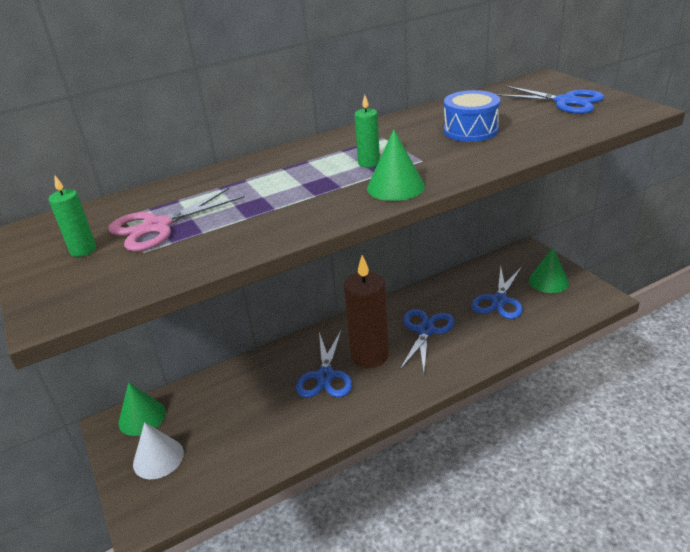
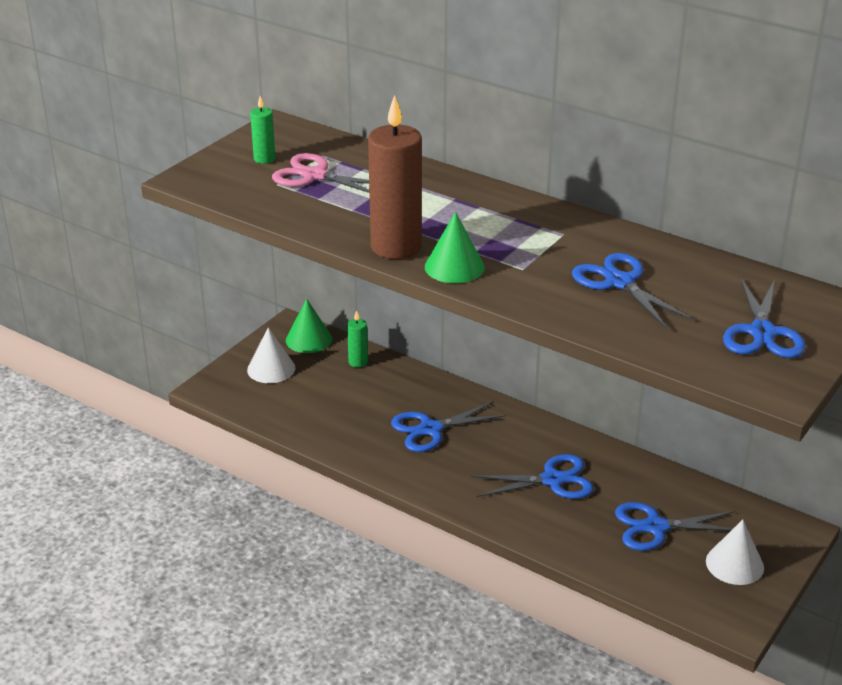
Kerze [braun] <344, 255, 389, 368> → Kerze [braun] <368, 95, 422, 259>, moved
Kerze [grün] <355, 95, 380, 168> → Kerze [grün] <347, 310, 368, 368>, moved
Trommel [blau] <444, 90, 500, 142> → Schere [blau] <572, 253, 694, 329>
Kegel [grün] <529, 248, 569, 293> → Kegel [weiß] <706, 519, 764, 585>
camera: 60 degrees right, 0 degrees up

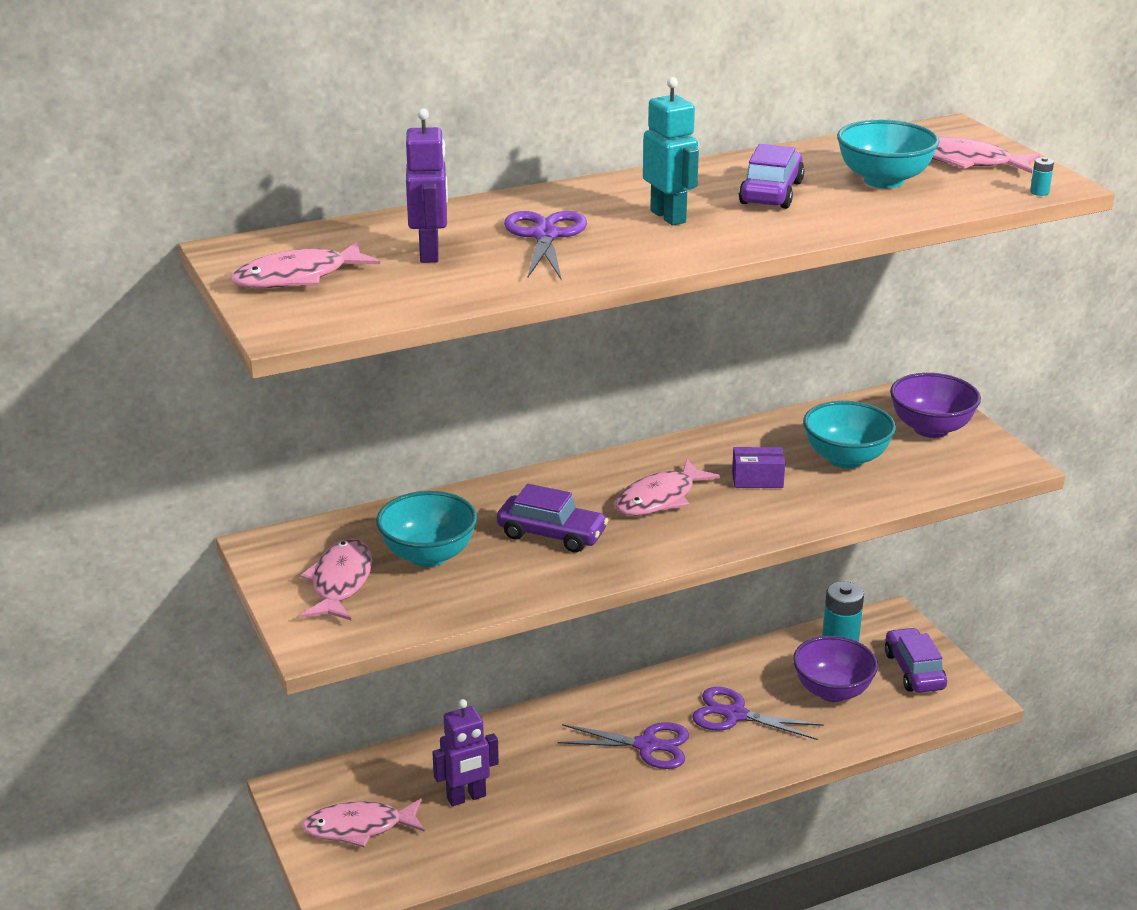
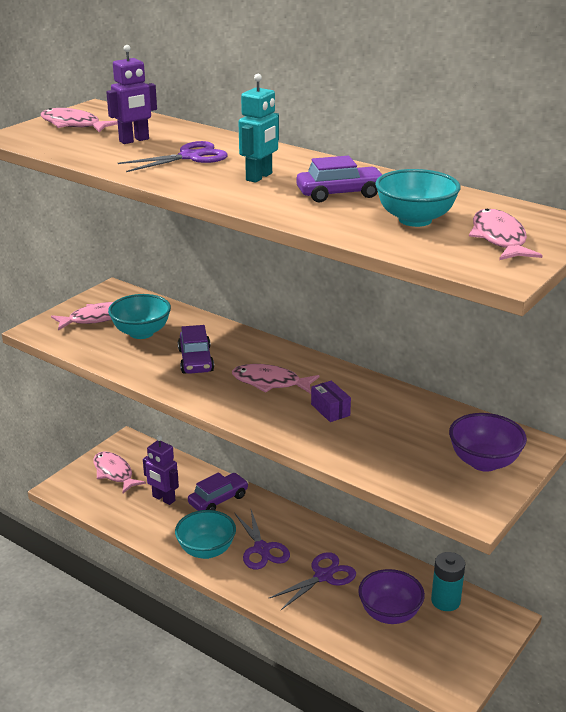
Schere [lila] <692, 687, 824, 740> → Schere [lila] <269, 552, 356, 610>, 60 degrees clockwise
Schüssel [türkis] <803, 401, 896, 468> → Schüssel [türkis] <175, 510, 236, 559>, moved
Auto [lila] <885, 627, 947, 693> → Auto [lila] <188, 472, 249, 511>, moved
Batterie [türkis] <1030, 157, 1054, 196> → -
camera: 60 degrees right, 0 degrees up

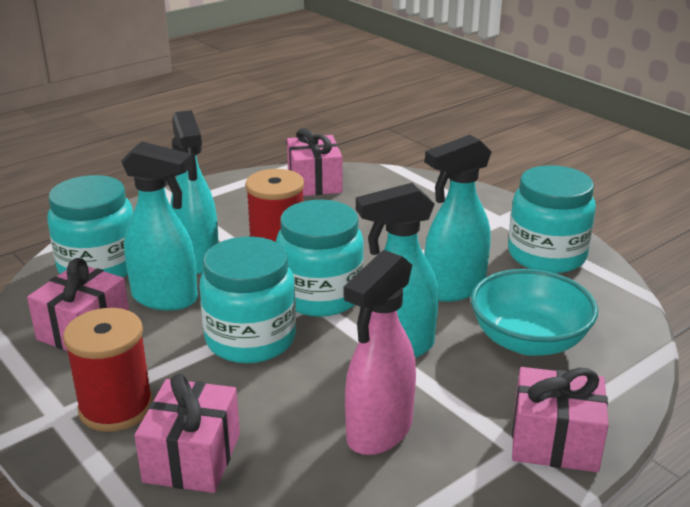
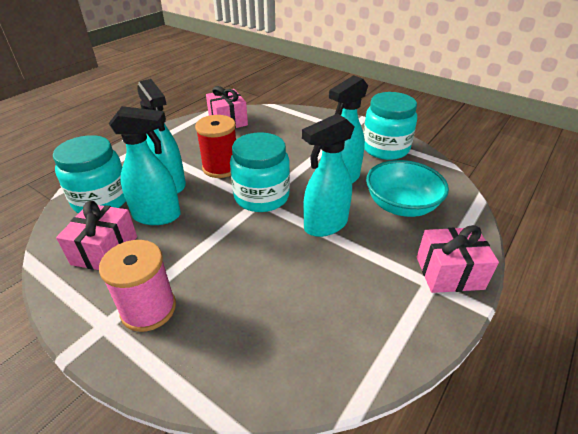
Garnrolle [rot] <63, 308, 153, 432> → Garnrolle [rosa] <99, 240, 176, 332>
Geschenk [rosa] <134, 374, 240, 493> → -
Einmachglas [türkis] <199, 237, 296, 363> → -
Sprühflasche [rosa] <343, 250, 416, 455> → -
camera: 15 degrees left, 10 degrees up

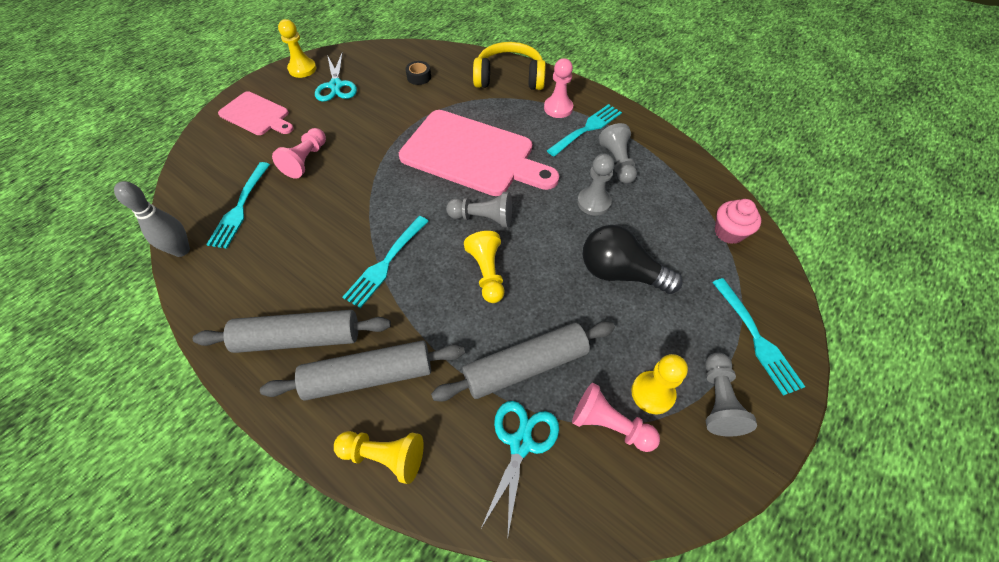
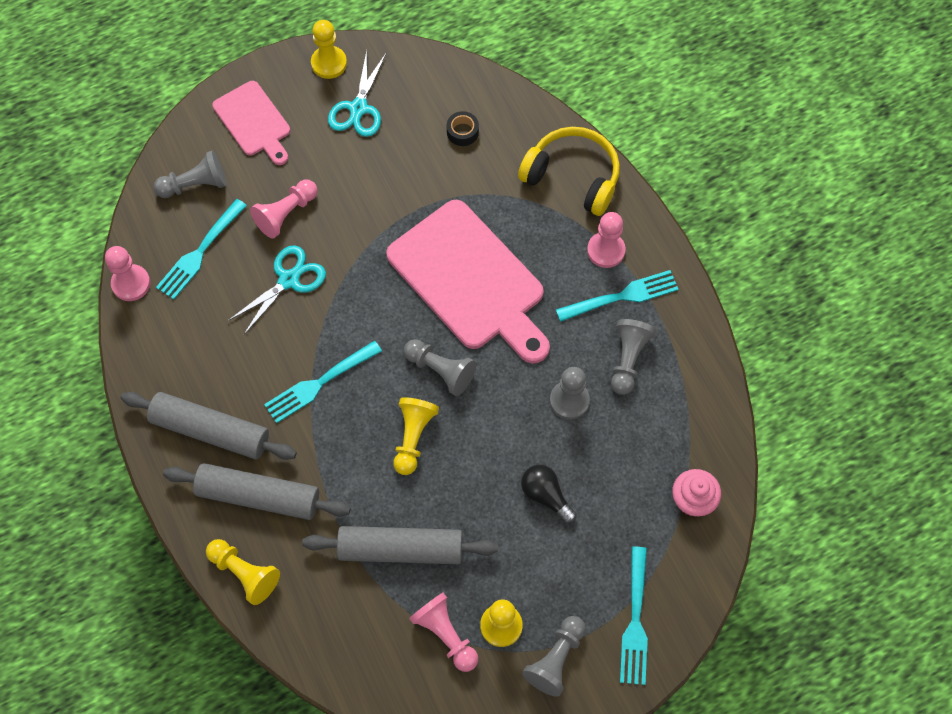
Bowlingkegel [grau] <114, 181, 190, 257> → Bauer [rosa] <105, 246, 150, 301>
Schere [türkis] <481, 401, 559, 540> → Schere [türkis] <228, 245, 326, 334>, moved
Glühbirne [schwarz] <583, 225, 683, 294> → Glühbirne [schwarz] <521, 465, 577, 524>, x0.62
- → Bauer [grau] <154, 150, 226, 198>
camera: 25 degrees right, 10 degrees up

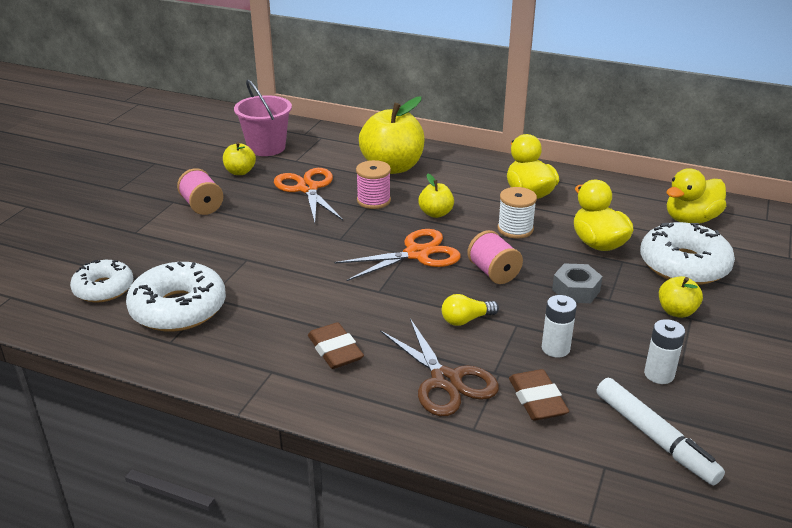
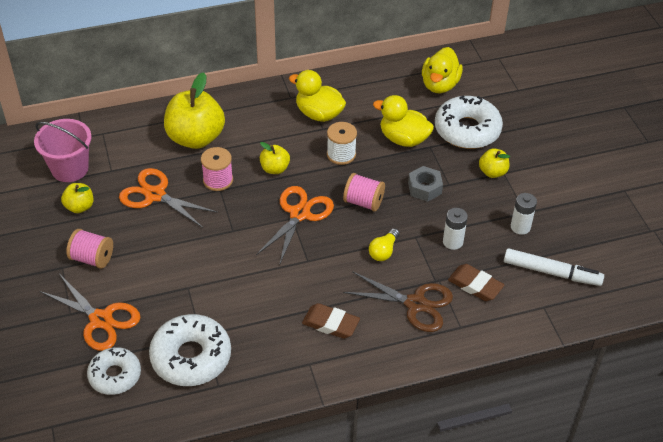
- → Schere [orange] <39, 275, 141, 351>
camera: 40 degrees left, 15 degrees up

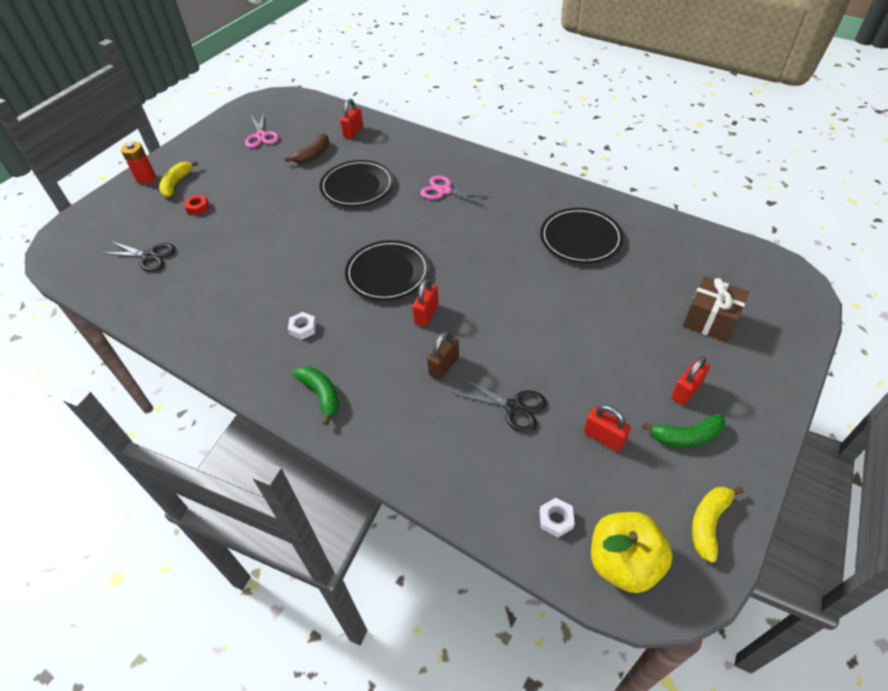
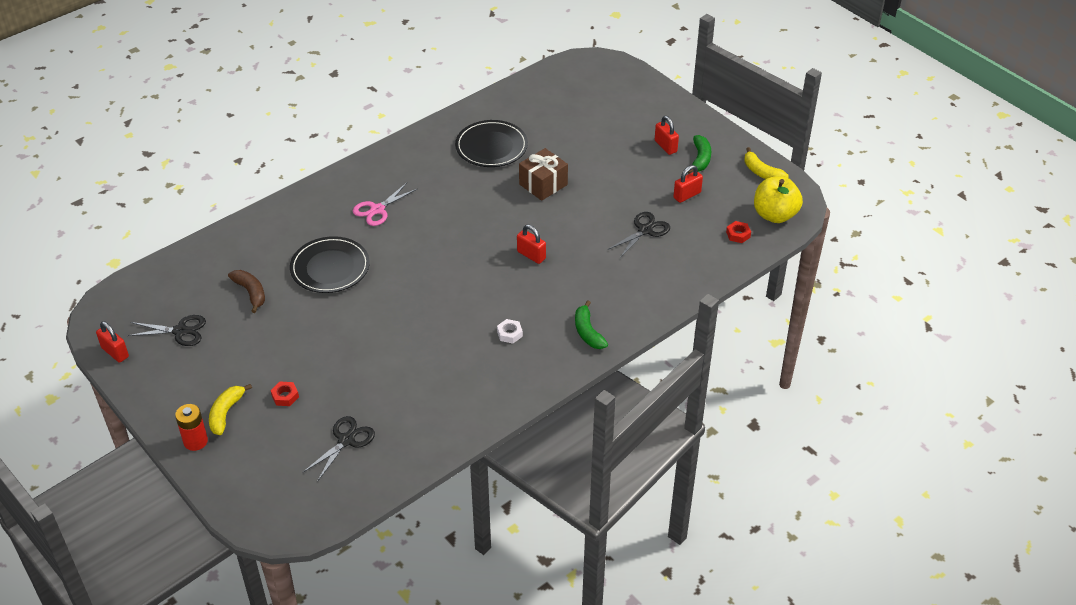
Banane [gelb] <159, 161, 198, 197> → Banane [gelb] <209, 384, 252, 435>, 75 degrees clockwise
Schere [rosa] <245, 112, 279, 148> → Schere [schwarz] <127, 315, 206, 346>
Banane [grün] <292, 366, 339, 425> → Banane [grün] <575, 300, 608, 349>, 90 degrees counterclockwise
Vorhängeschloss [rot] <340, 99, 363, 139> → Vorhängeschloss [rot] <96, 321, 129, 363>, moved
Teller [schwarz] <345, 240, 430, 301> → -
Vorhängeschloss [braun] <427, 331, 459, 380> → -
Sechskantmutter [weiß] <540, 498, 575, 537> → Sechskantmutter [rot] <726, 221, 751, 243>
Geschenk [braun] <682, 276, 749, 342> → Geschenk [braun] <519, 148, 568, 201>, moved
camera: 75 degrees left, 5 degrees down

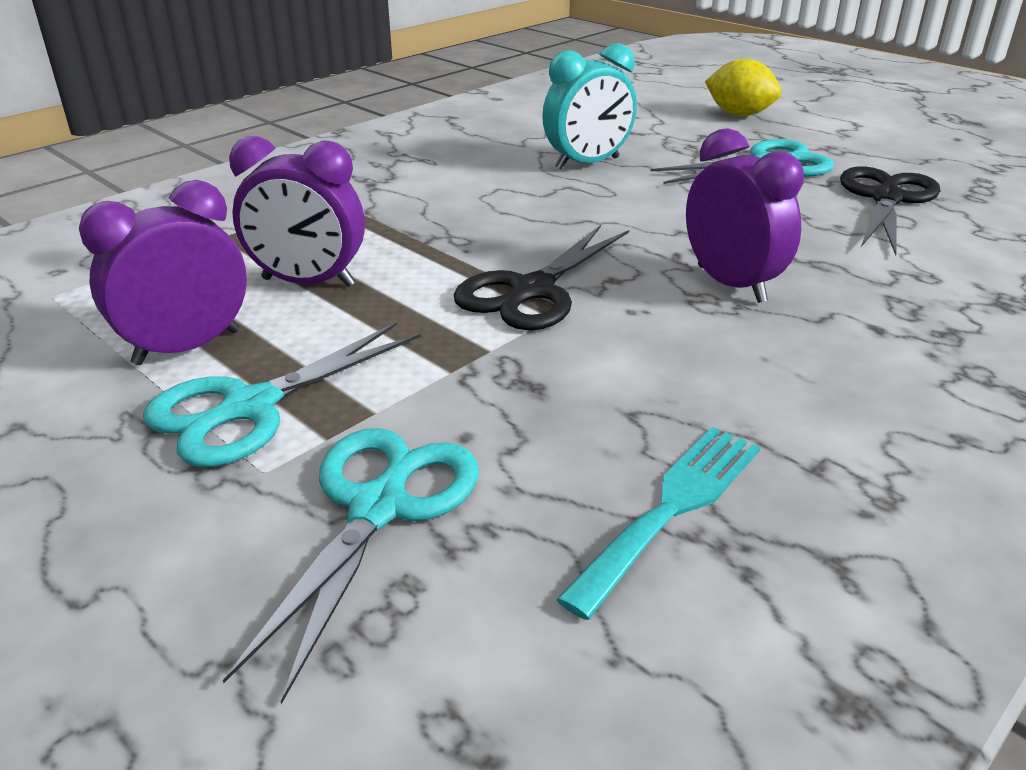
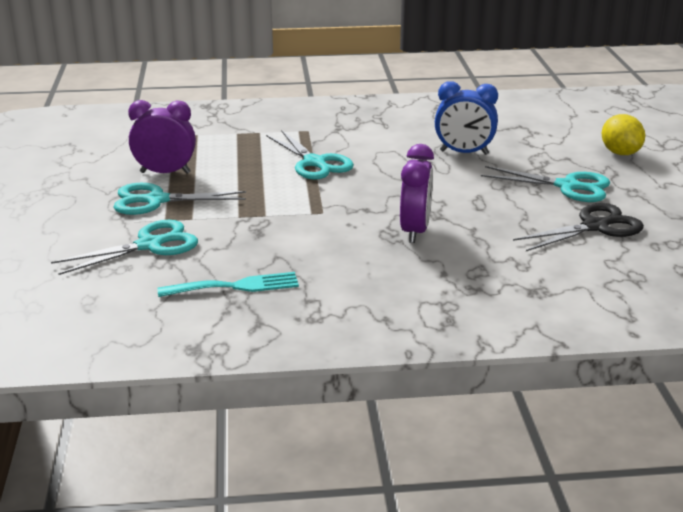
Wecker [lila] <229, 136, 365, 287> → -
Schere [schwarz] <454, 225, 629, 331> → -
Wecker [türkis] <542, 43, 637, 170> → Wecker [blau] <435, 81, 498, 155>
- → Schere [türkis] <266, 130, 354, 180>
camera: 40 degrees right, 5 degrees down

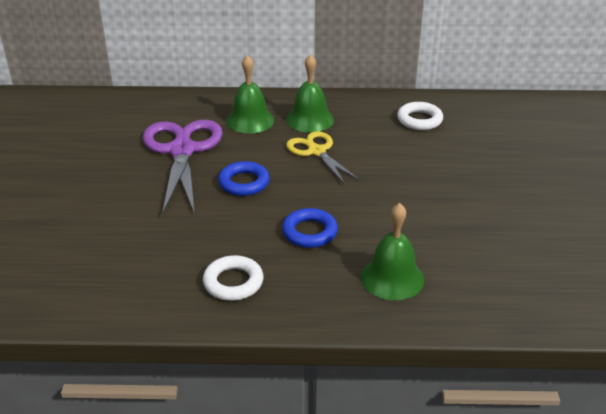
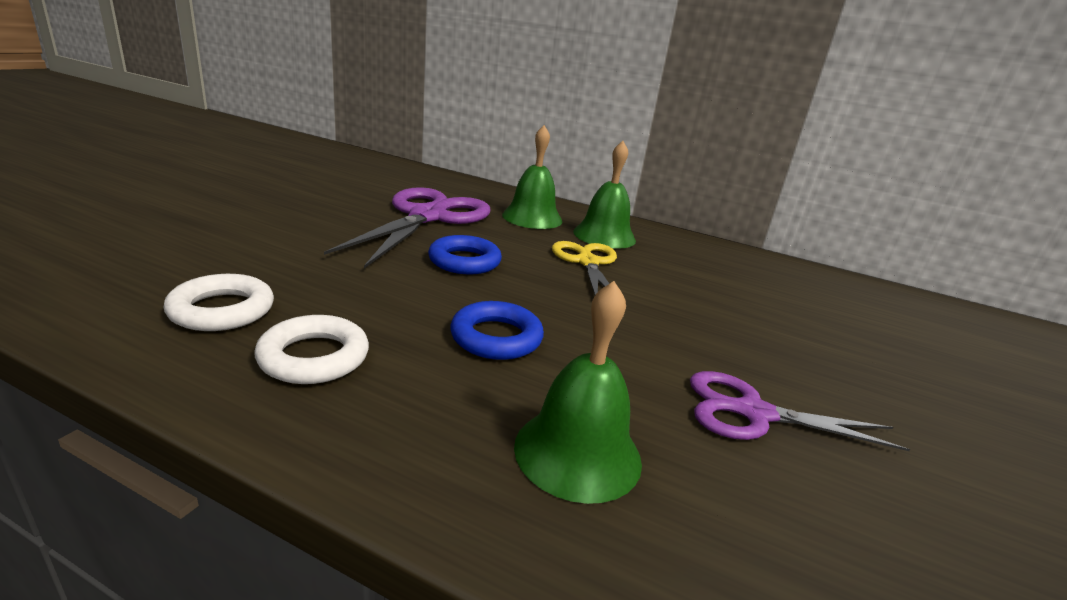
Ring [weiß] <397, 102, 443, 130> → Ring [weiß] <163, 274, 274, 331>, moved
- → Schere [lila] <690, 371, 910, 451>
camera: 20 degrees right, 10 degrees down

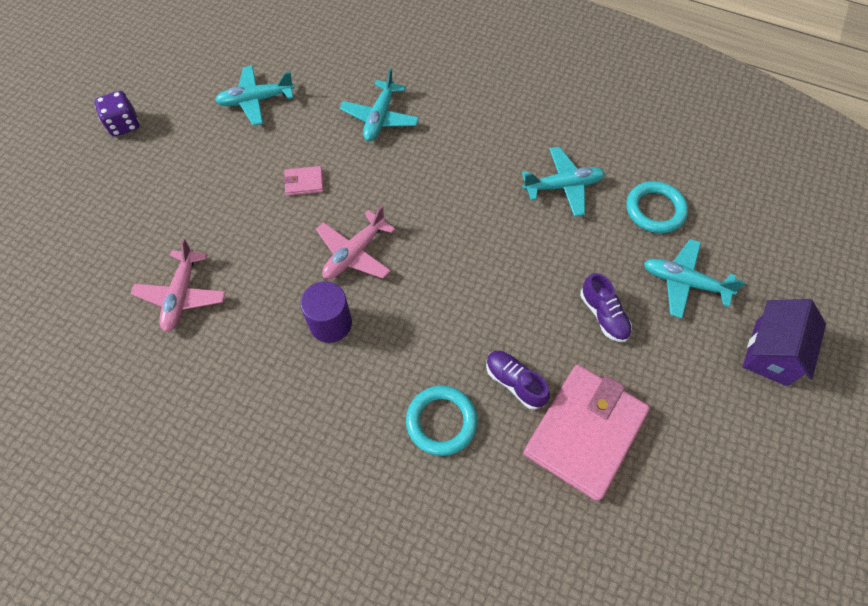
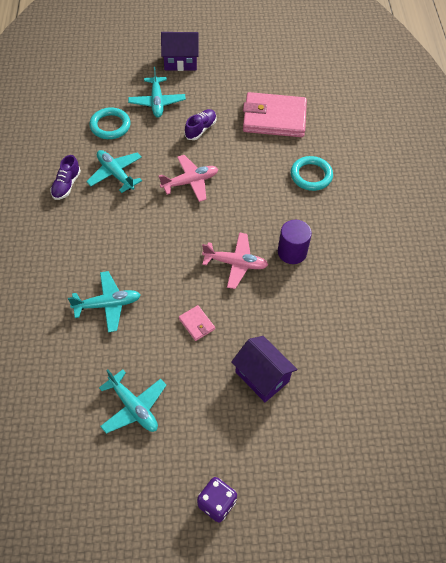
Flugzeug [rosa] <130, 239, 226, 332> → Flugzeug [rosa] <158, 155, 218, 202>, moved
Schuh [lila] <486, 351, 550, 410> → Schuh [lila] <50, 155, 81, 200>, moved
- → Haus [lila] <231, 336, 298, 402>
camera: 120 degrees left, 5 degrees down

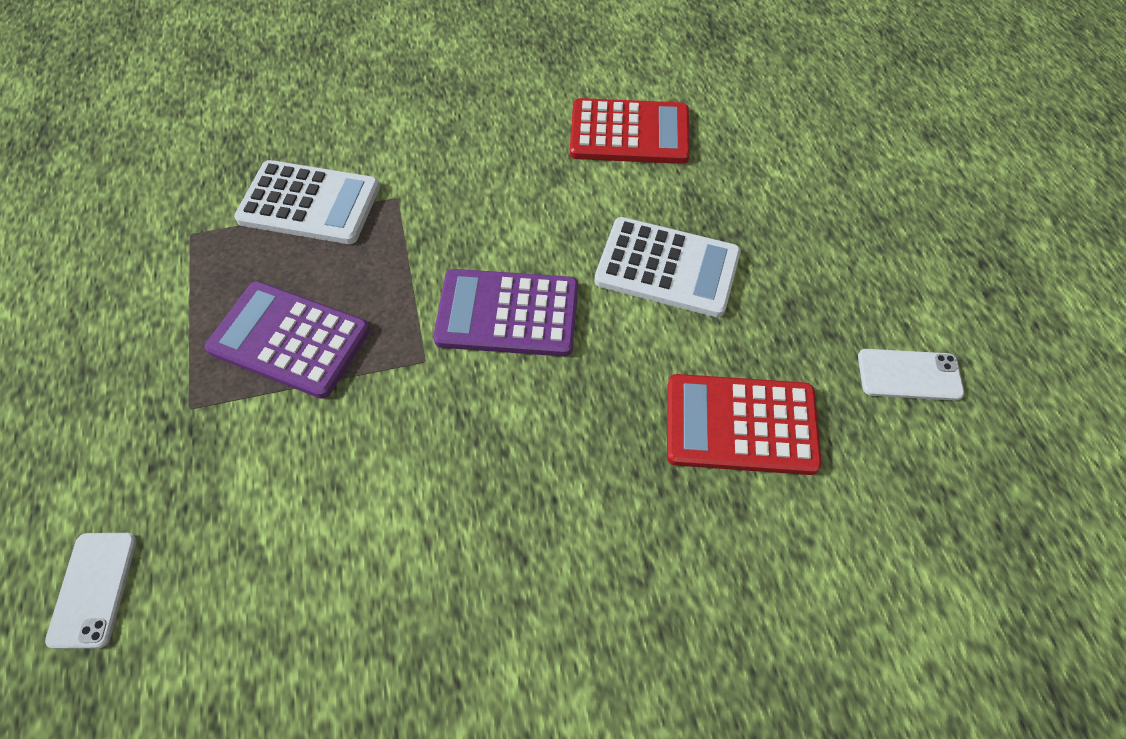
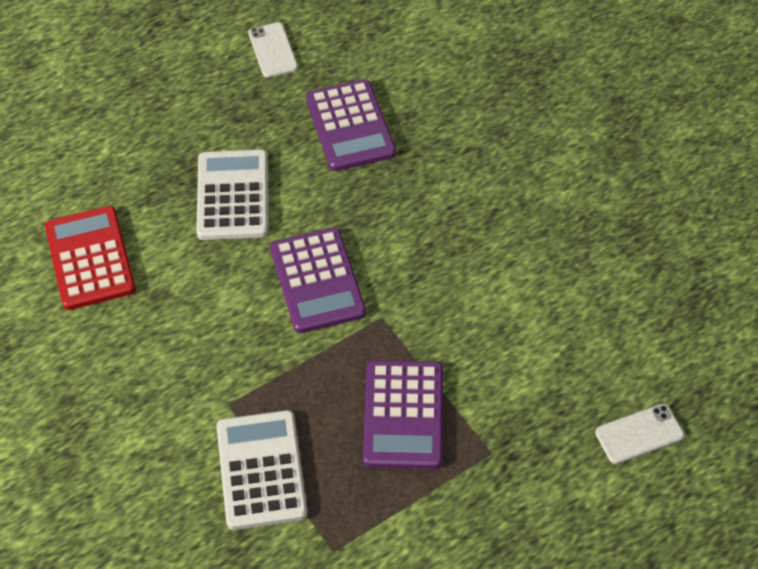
Taschenrechner [rot] <667, 374, 822, 475> → Taschenrechner [lila] <306, 79, 396, 171>
camera: 110 degrees left, 5 degrees down

